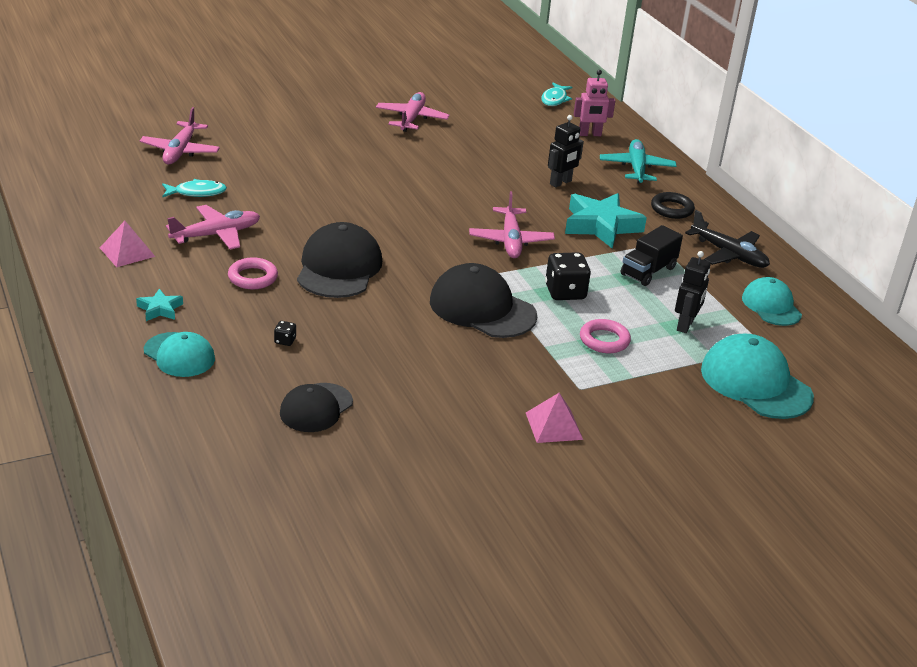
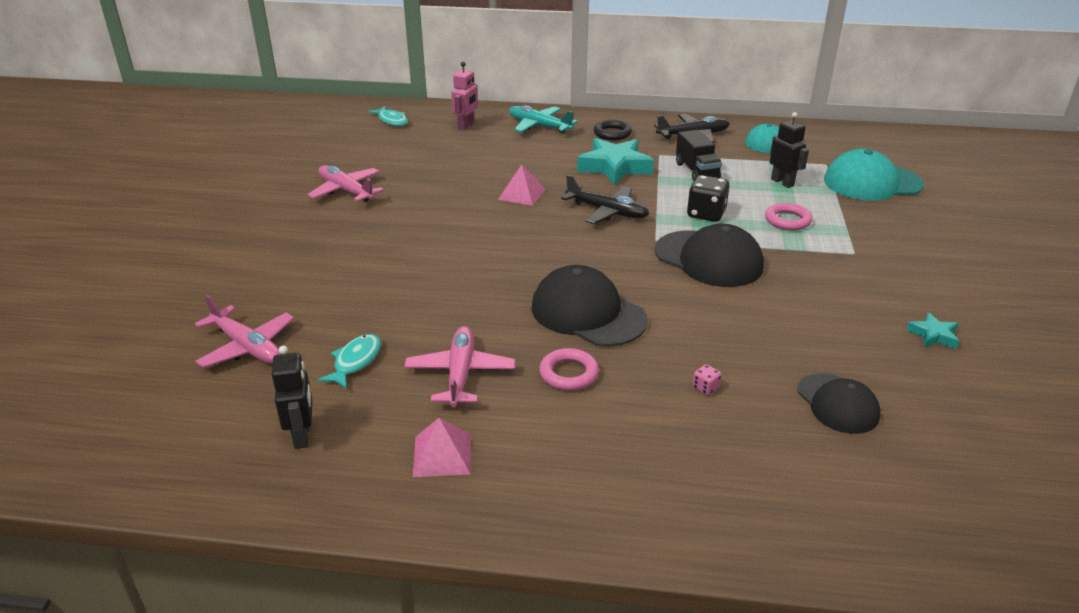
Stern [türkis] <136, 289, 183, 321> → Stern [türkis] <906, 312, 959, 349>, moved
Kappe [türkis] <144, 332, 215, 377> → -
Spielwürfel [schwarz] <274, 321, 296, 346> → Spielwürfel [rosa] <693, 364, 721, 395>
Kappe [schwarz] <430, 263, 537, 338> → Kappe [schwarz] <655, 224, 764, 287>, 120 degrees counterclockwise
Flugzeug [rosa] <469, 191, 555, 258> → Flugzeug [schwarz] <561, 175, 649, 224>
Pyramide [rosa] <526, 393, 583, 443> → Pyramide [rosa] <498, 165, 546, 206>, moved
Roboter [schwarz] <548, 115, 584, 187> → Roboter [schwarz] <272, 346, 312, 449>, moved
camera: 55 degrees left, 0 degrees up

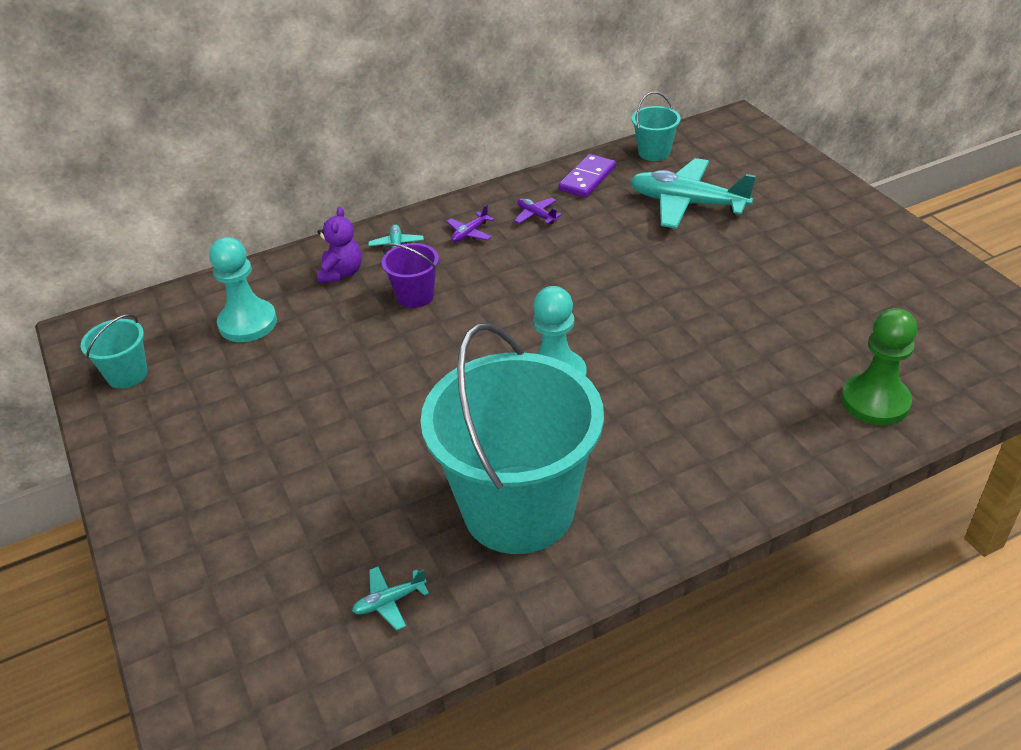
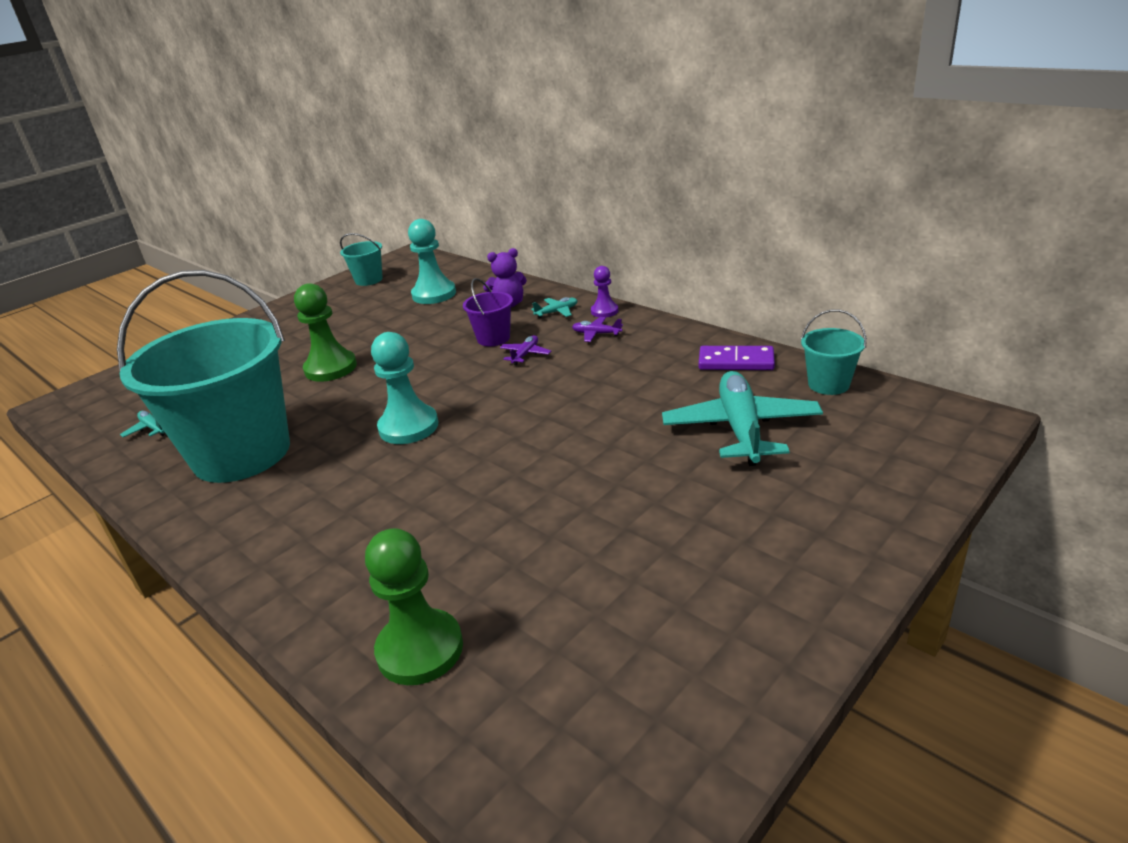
Flugzeug [lila] <514, 198, 562, 224> → Flugzeug [lila] <500, 335, 551, 365>, moved
- → Bauer [grün] <294, 283, 357, 382>
- → Bauer [lila] <591, 266, 618, 317>
camera: 70 degrees right, 10 degrees down

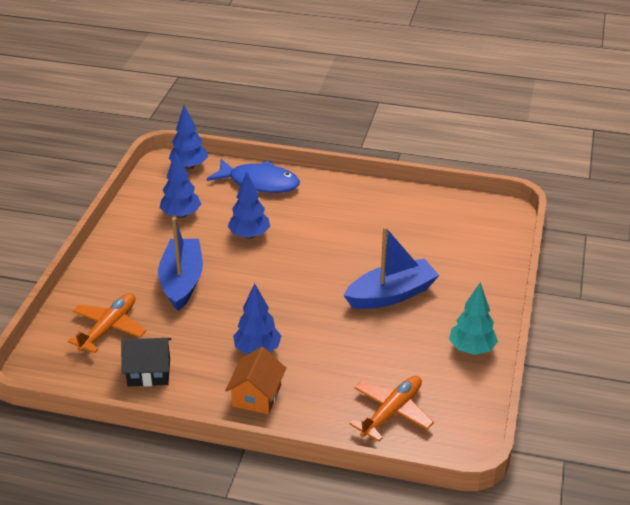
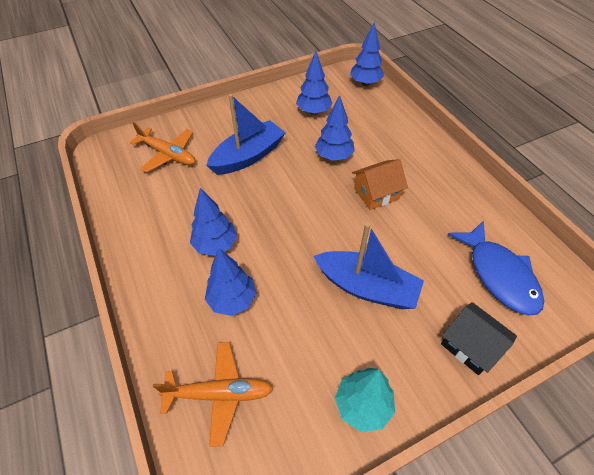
Flugzeug [orange] <68, 293, 146, 353> → Flugzeug [orange] <130, 122, 195, 173>, 45 degrees clockwise
Haus [schwarz] <121, 338, 171, 387> → Haus [schwarz] <441, 302, 517, 375>, moved
Fisch [blau] <207, 159, 300, 193> → Fisch [blau] <447, 221, 544, 315>, moved
Haus [orange] <225, 347, 286, 414> → Haus [orange] <352, 159, 408, 210>, moved
- → Baum [blau] <205, 248, 257, 316>
camera: 50 degrees right, 15 degrees up

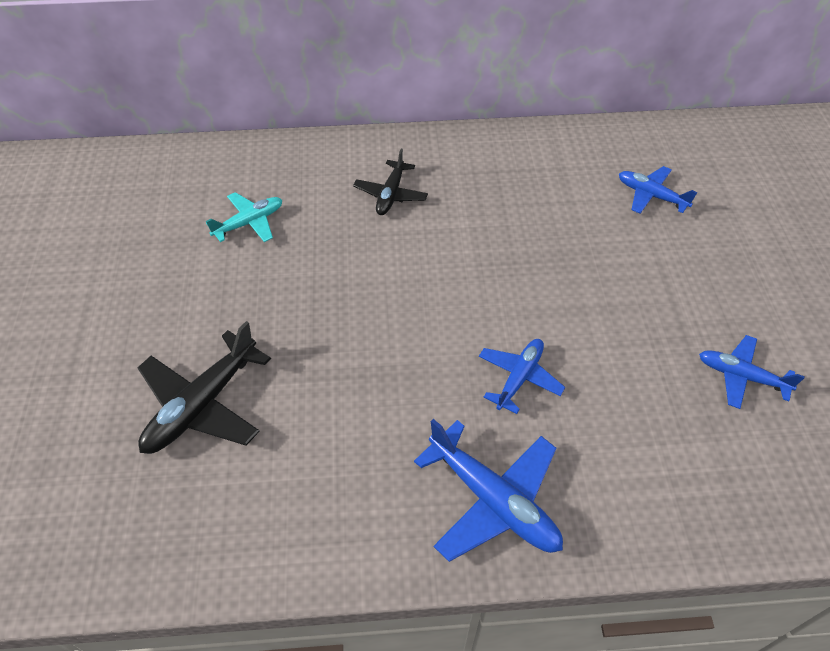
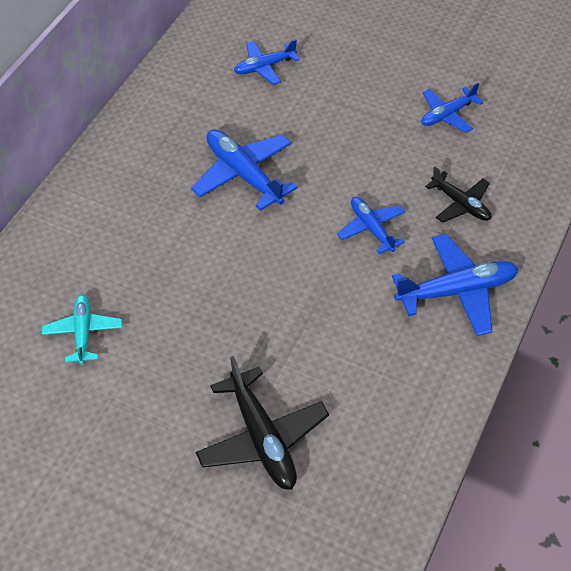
Flugzeug [schwarz] <353, 149, 428, 215> → Flugzeug [schwarz] <425, 166, 492, 223>, moved
- → Flugzeug [blau] <191, 130, 298, 211>
camera: 60 degrees left, 0 degrees up

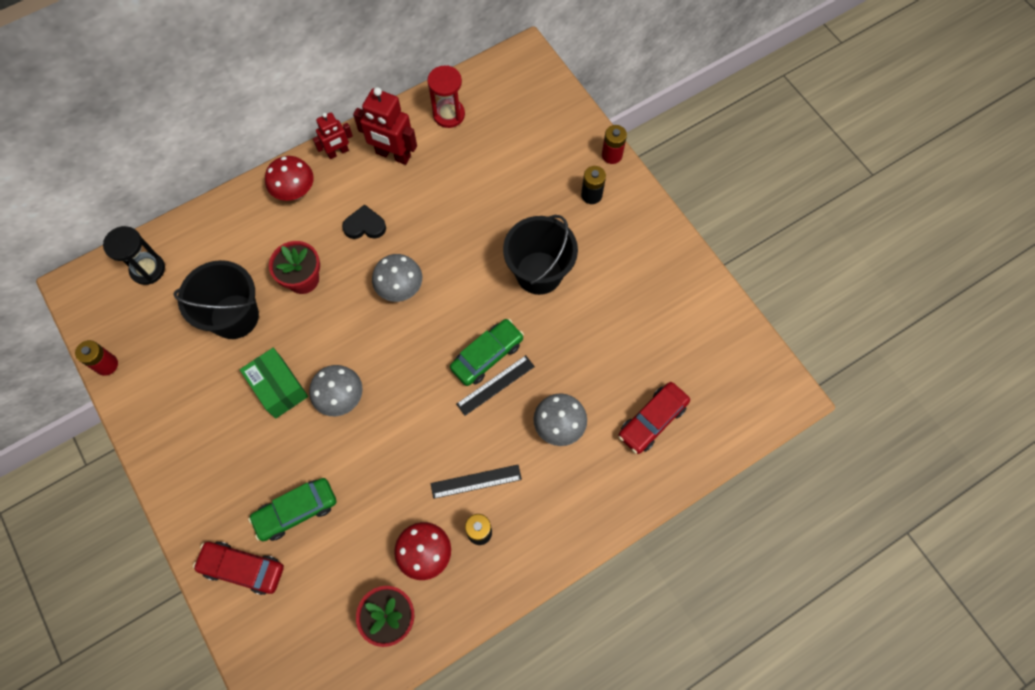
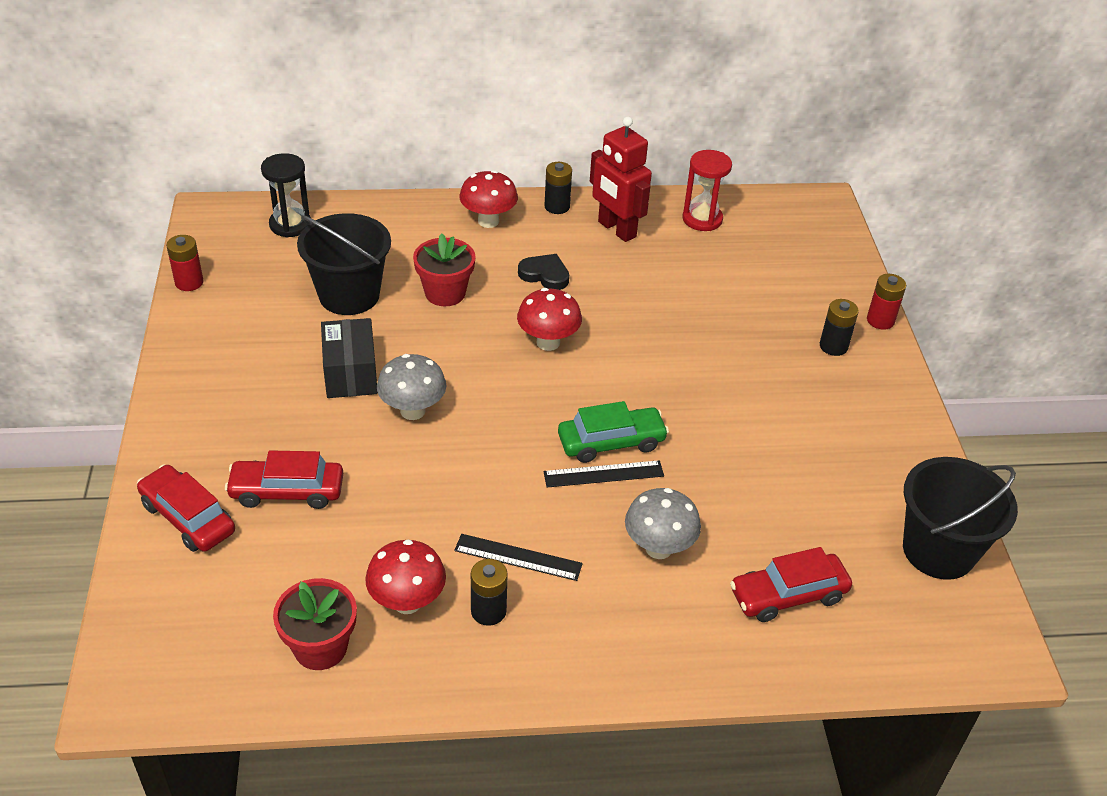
Schachtel [grün] <240, 348, 308, 419> → Schachtel [schwarz] <321, 318, 378, 398>
Auto [grün] <248, 478, 336, 541> → Auto [rot] <225, 450, 343, 509>
Roboter [rot] <313, 113, 353, 159> → Batterie [schwarz] <544, 162, 572, 214>
Pilz [grau] <372, 254, 422, 302> → Pilz [rot] <517, 288, 582, 351>
Eimer [schwarz] <503, 215, 578, 295> → Eimer [schwarz] <903, 457, 1018, 580>, moved
camera: 25 degrees right, 25 degrees down

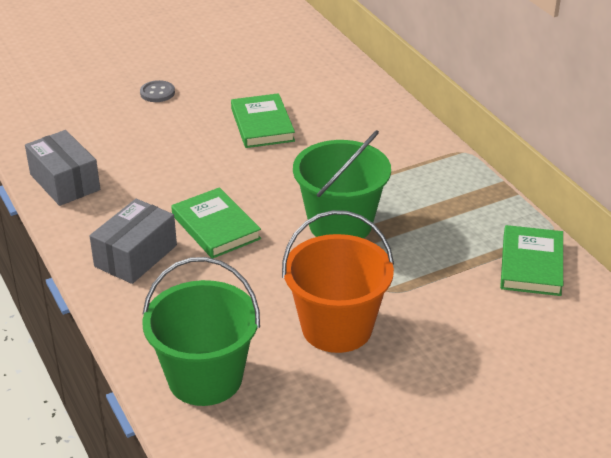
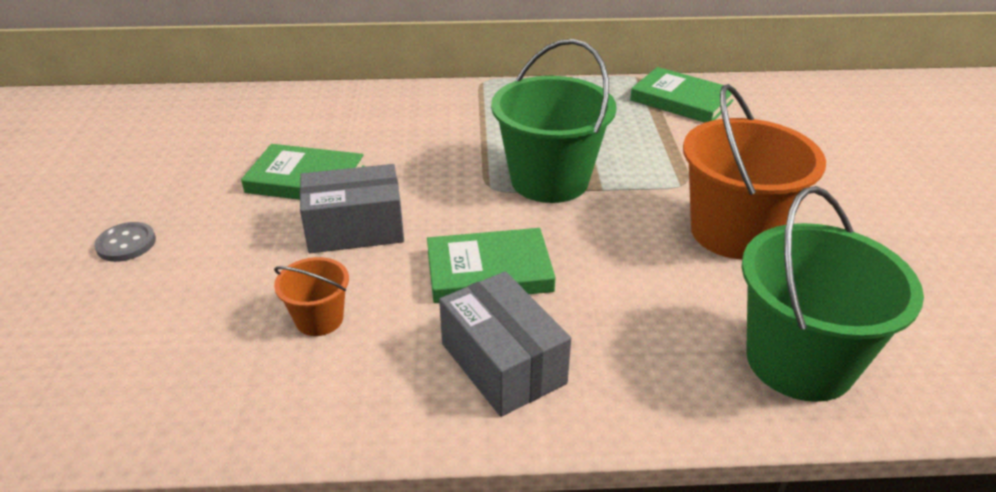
Schachtel [grau] <25, 130, 100, 206> → Schachtel [grau] <300, 164, 404, 253>, moved
- → Eimer [orange] <274, 257, 349, 336>
camera: 65 degrees left, 0 degrees up

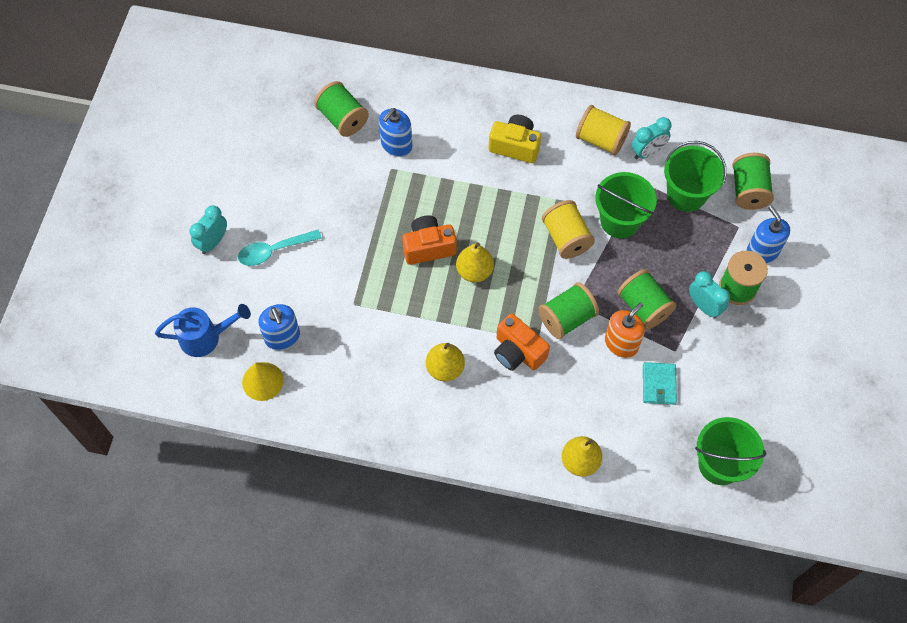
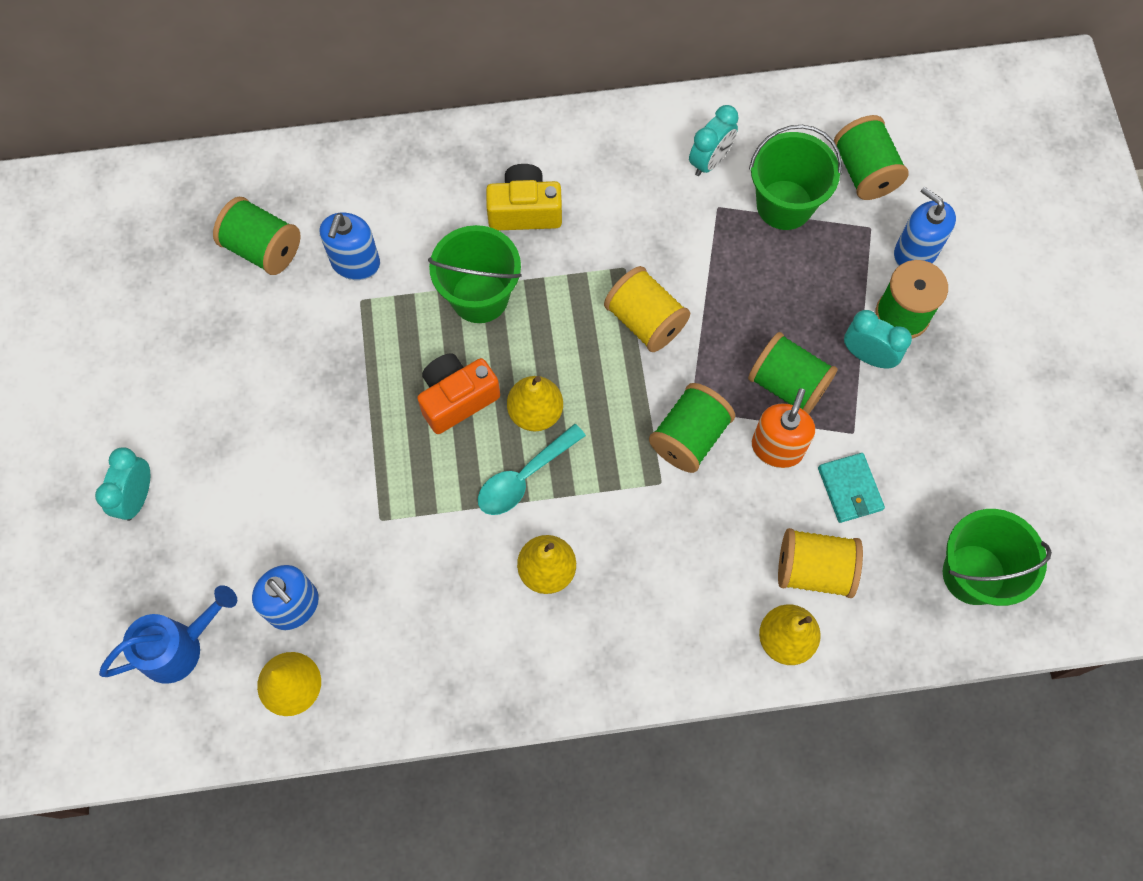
Löffel [türkis] <238, 230, 322, 266> → Löffel [türkis] <478, 424, 586, 515>, moved
Kamera [orange] <494, 313, 550, 371> → -
Garnrolle [gelb] <576, 105, 631, 156> → Garnrolle [gelb] <778, 528, 863, 598>, moved
Eimer [grün] <595, 172, 657, 238> → Eimer [grün] <428, 225, 522, 323>, moved
camera: 20 degrees left, 5 degrees up

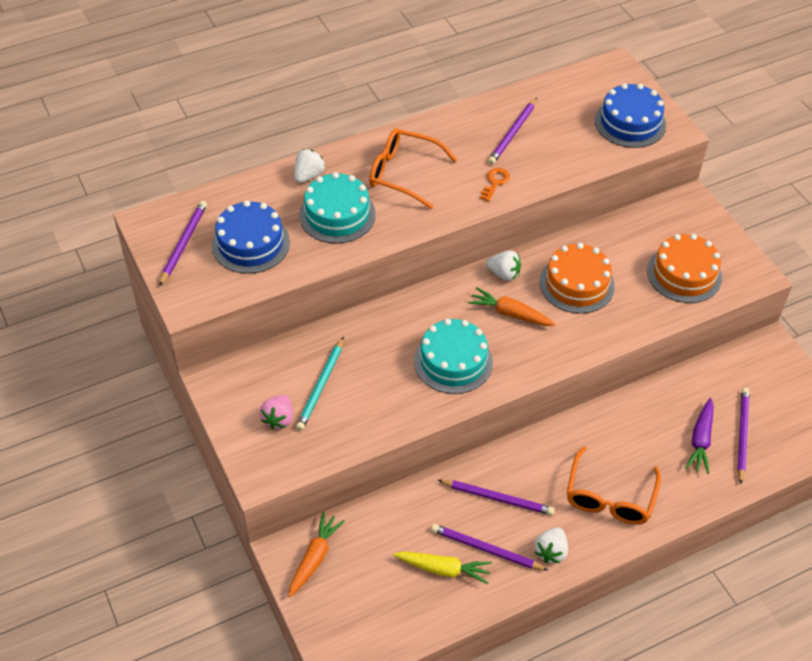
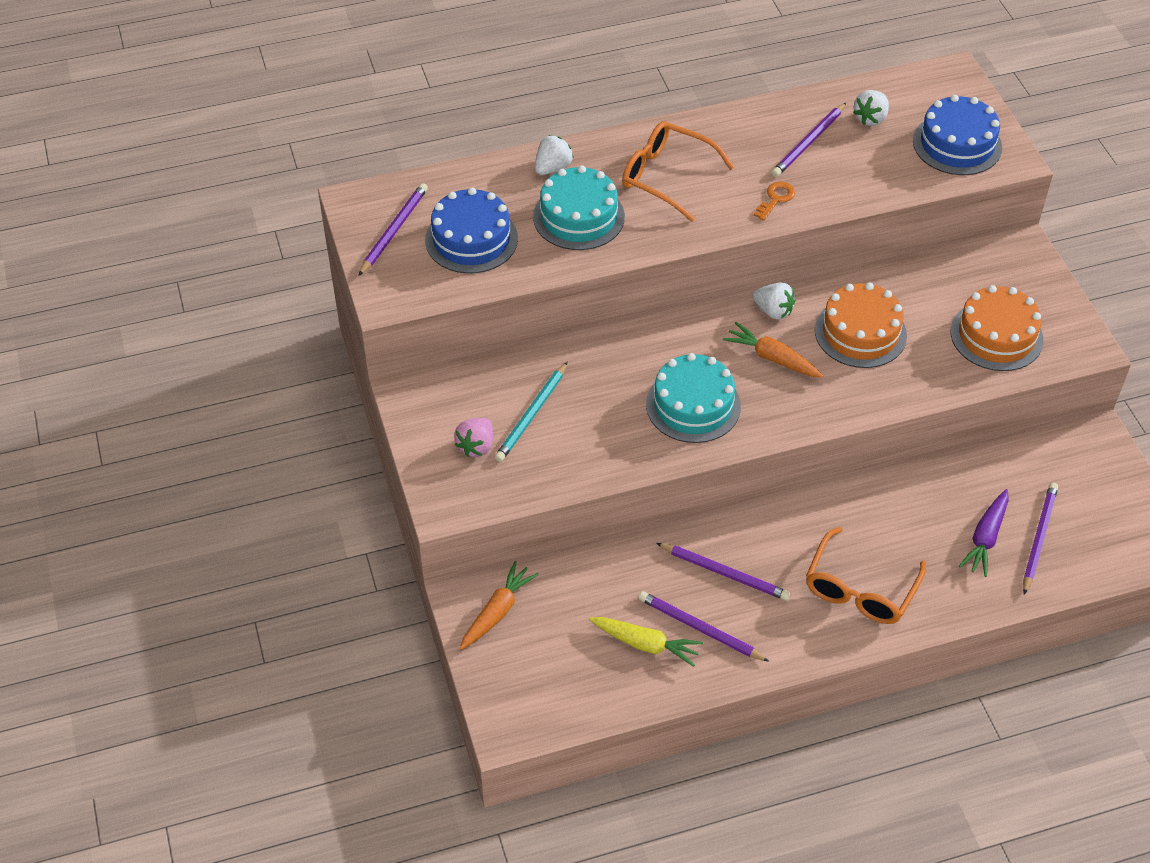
Erdbeere [weiß] <535, 527, 568, 563> → Erdbeere [weiß] <853, 90, 889, 126>, moved
camera: 10 degrees right, 0 degrees up

